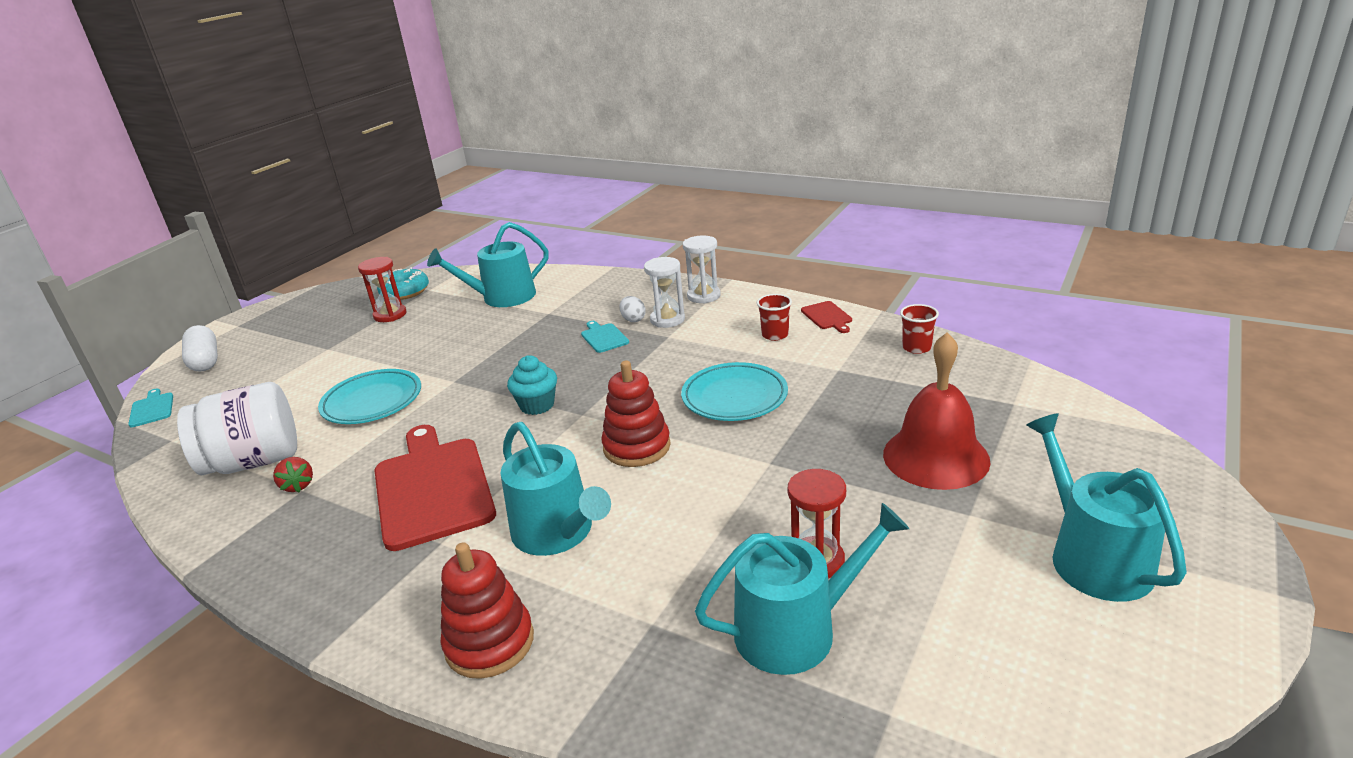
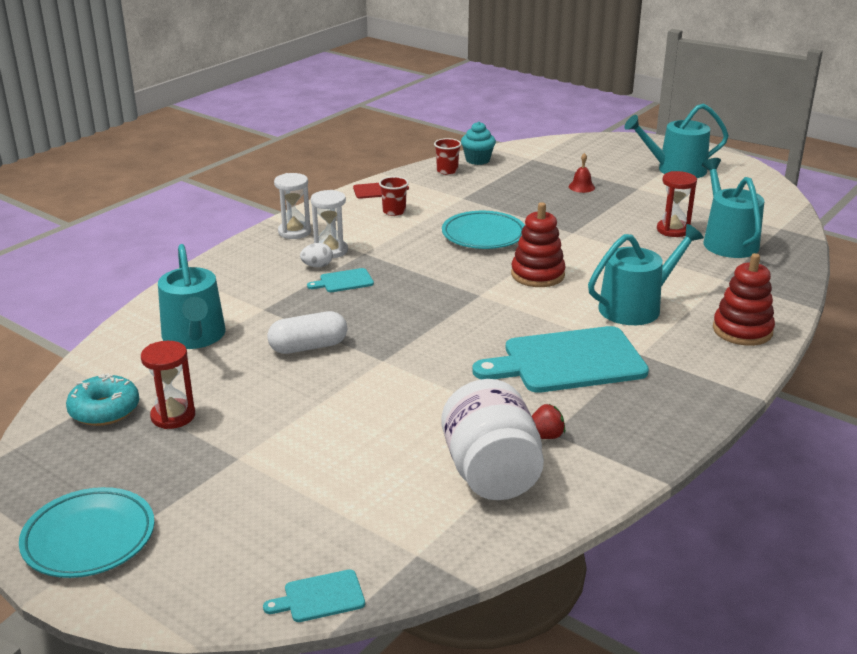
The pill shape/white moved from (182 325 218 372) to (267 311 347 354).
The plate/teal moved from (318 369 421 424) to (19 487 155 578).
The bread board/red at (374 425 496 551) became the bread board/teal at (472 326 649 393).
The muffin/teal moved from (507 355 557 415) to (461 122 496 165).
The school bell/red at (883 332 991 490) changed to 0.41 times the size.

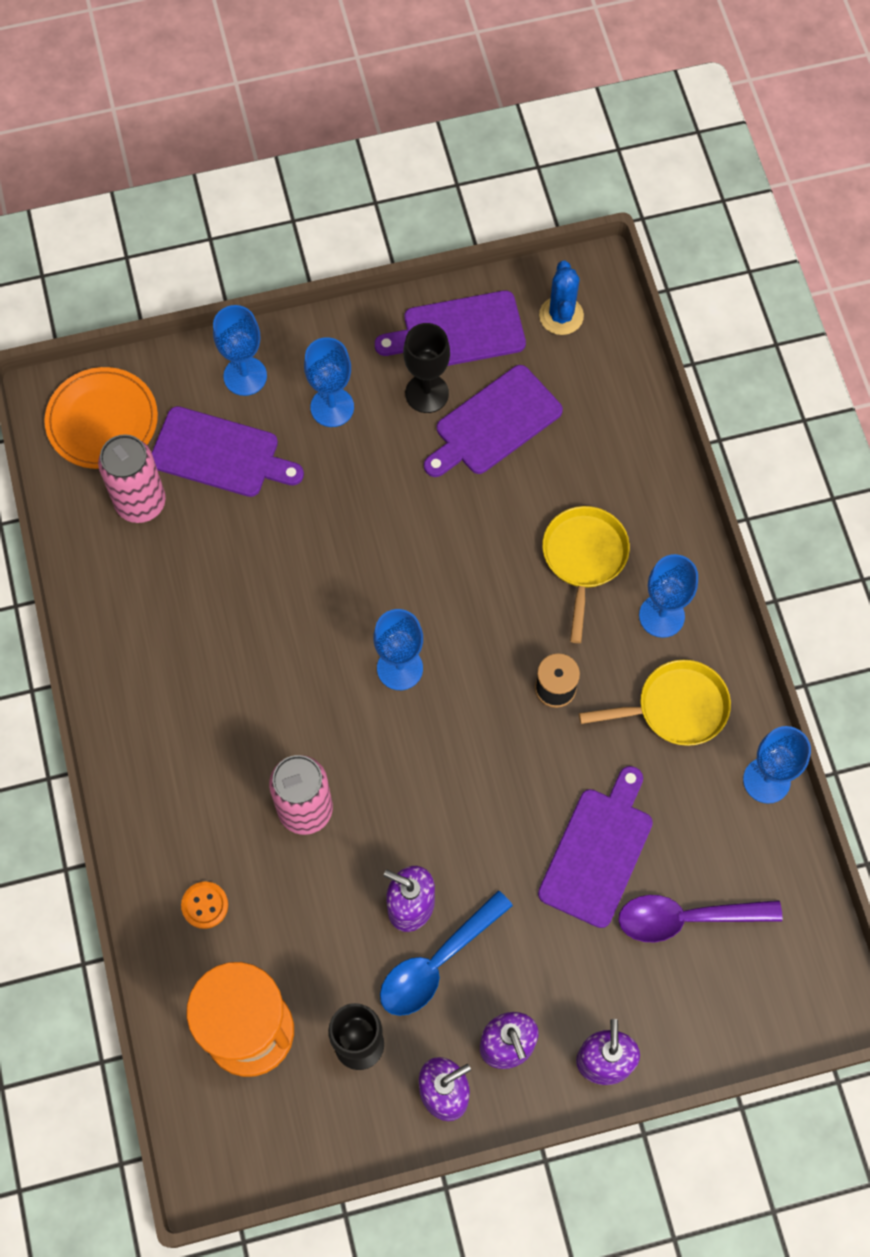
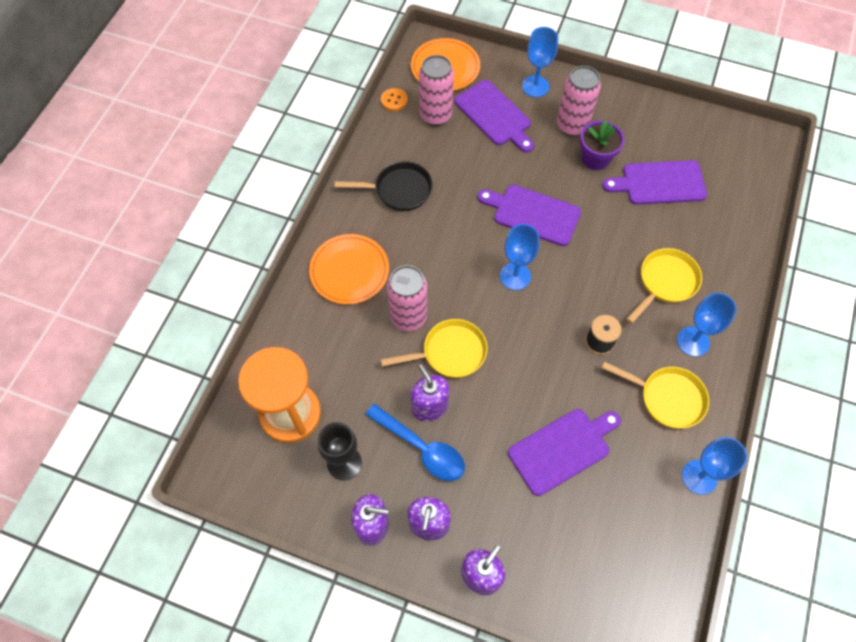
The shirt button/orange-coloured moved from (181 881 228 929) to (381 88 407 111).
The wine glass/royal blue at (304 337 354 427) was replaced by the can/pink at (557 66 601 136).
The bread board/royal purple moved from (375 290 526 366) to (477 185 581 246).
The teaspoon/royal blue at (380 890 513 1016) turned 135 degrees counterclockwise.
The wine glass/jet-black at (403 323 450 413) disappeared.
The prickly plant/royal blue at (539 261 584 335) disappeared.
The teaspoon/royal purple at (618 895 783 942) disappeared.
The plate/orange-coloured at (309 234 389 304) appeared.
The pan/jet-black at (335 161 433 211) appeared.
The pan/yellow at (380 319 487 378) appeared.
The potted plant/royal purple at (580 120 624 170) appeared.

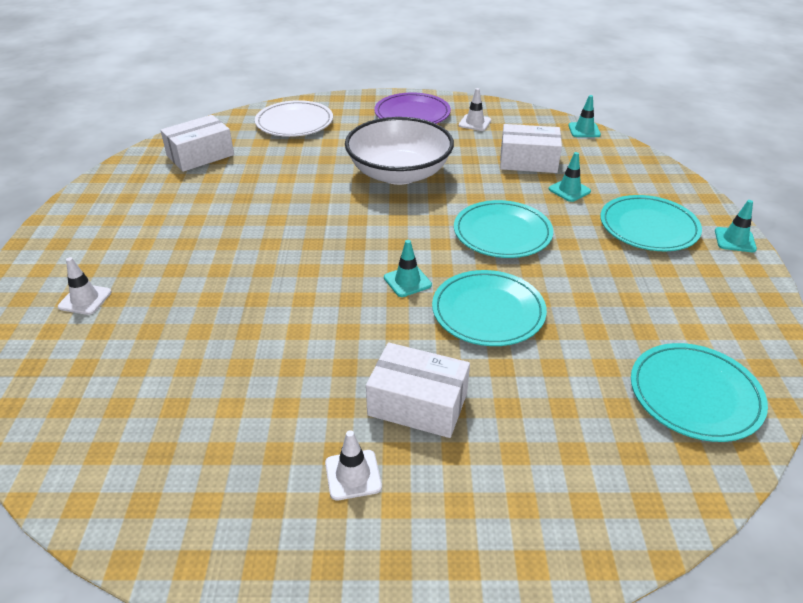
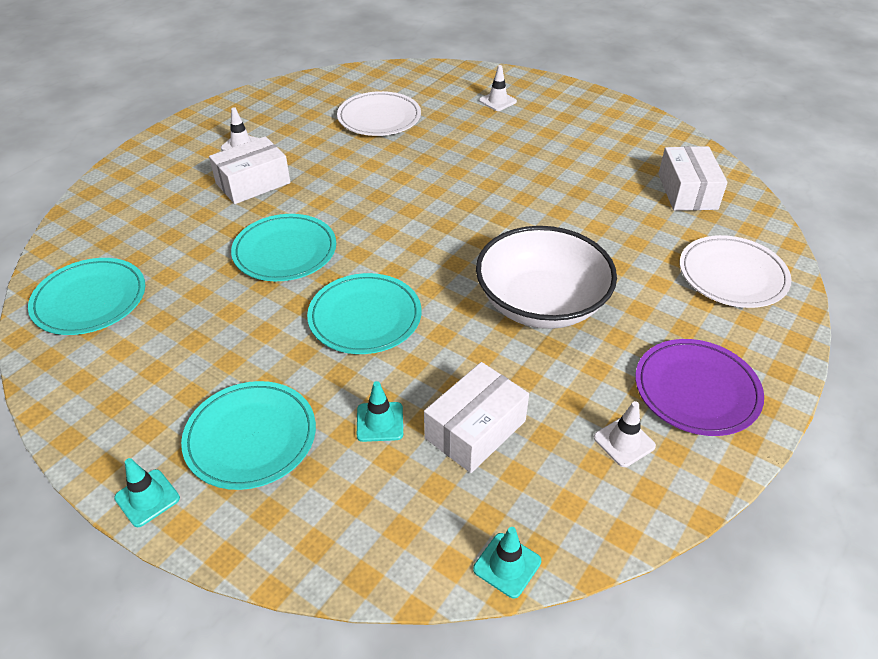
The road cone/teal at (384 240 432 297) disappeared.
The plate/white at (337 91 421 136) appeared.

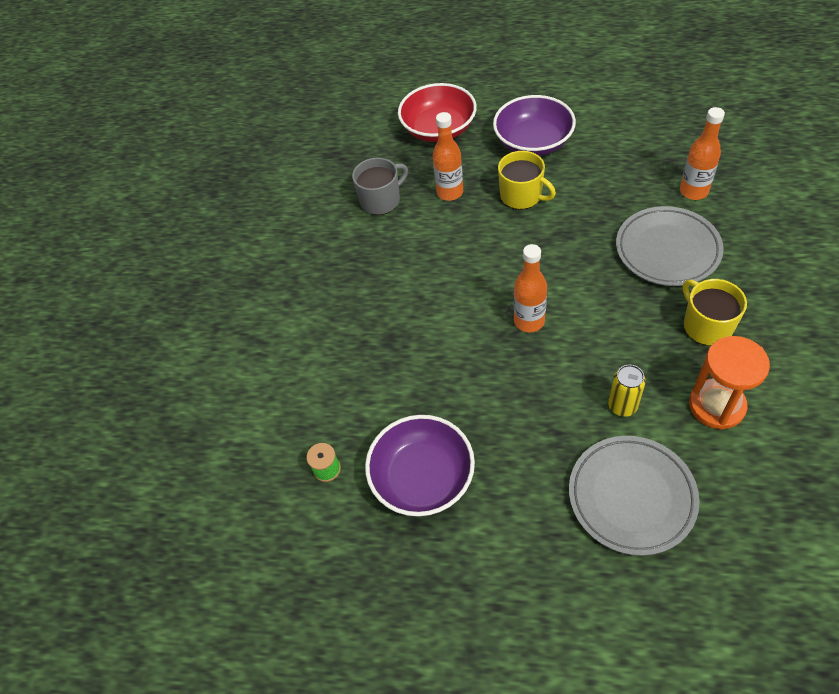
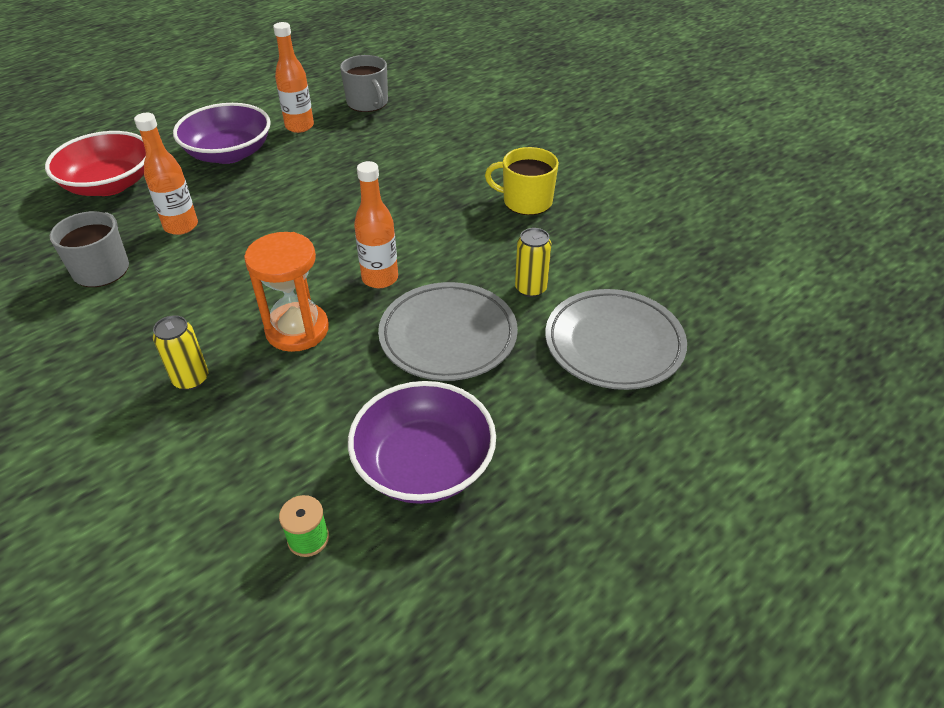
The coffee mug/yellow at (498 151 556 210) disappeared.
The plate/gray moved from (616 206 724 286) to (378 282 518 381).
The bottle/orange-coloured moved from (680 107 725 200) to (273 22 314 133).
The sand timer/orange-coloured moved from (689 336 770 430) to (244 232 329 352).
The can/yellow at (153 315 208 390) appeared.
The coffee mug/gray at (340 55 388 112) appeared.

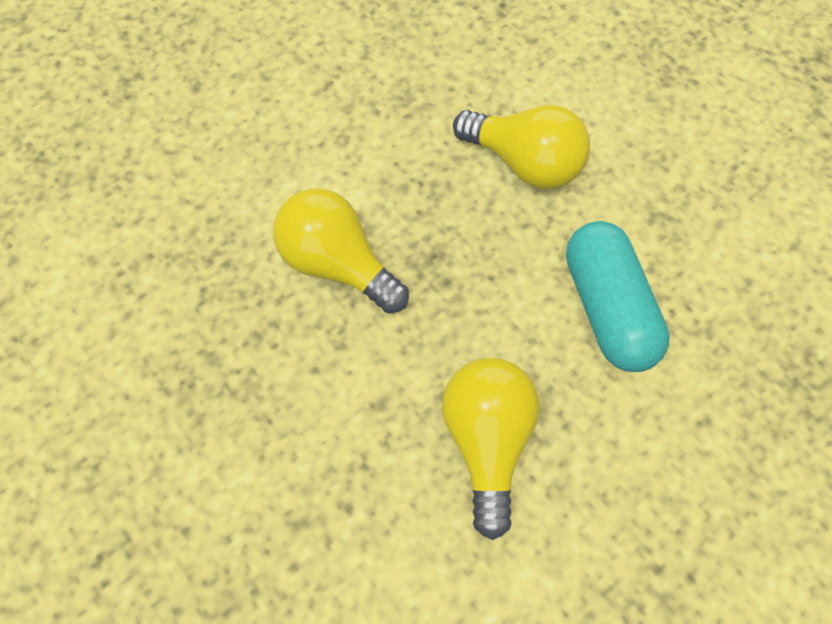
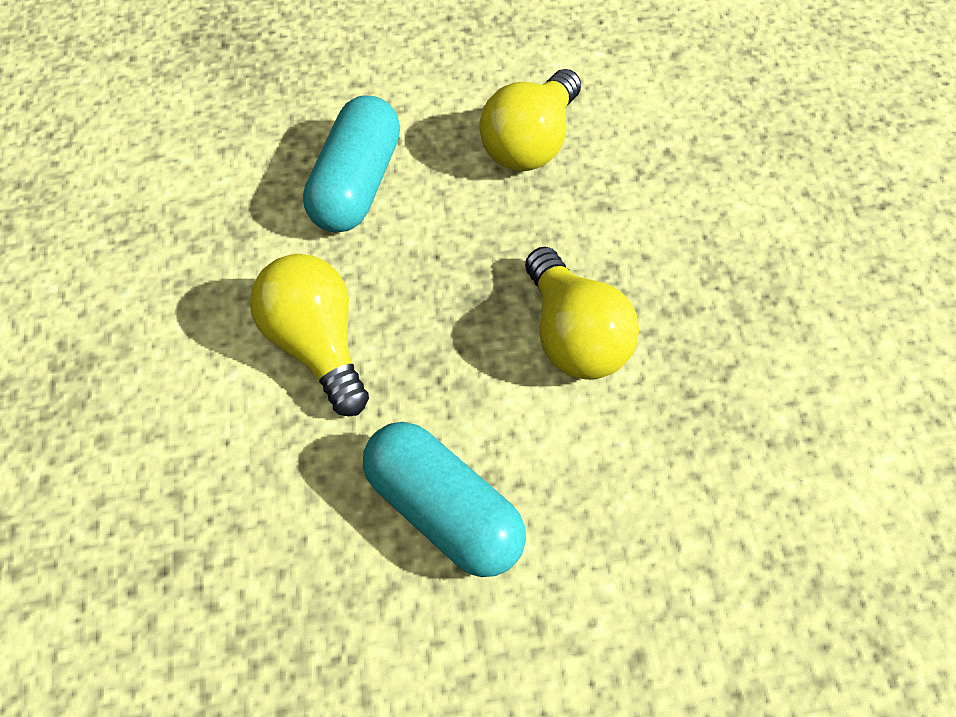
The pill shape/teal at (363 422 526 577) appeared.

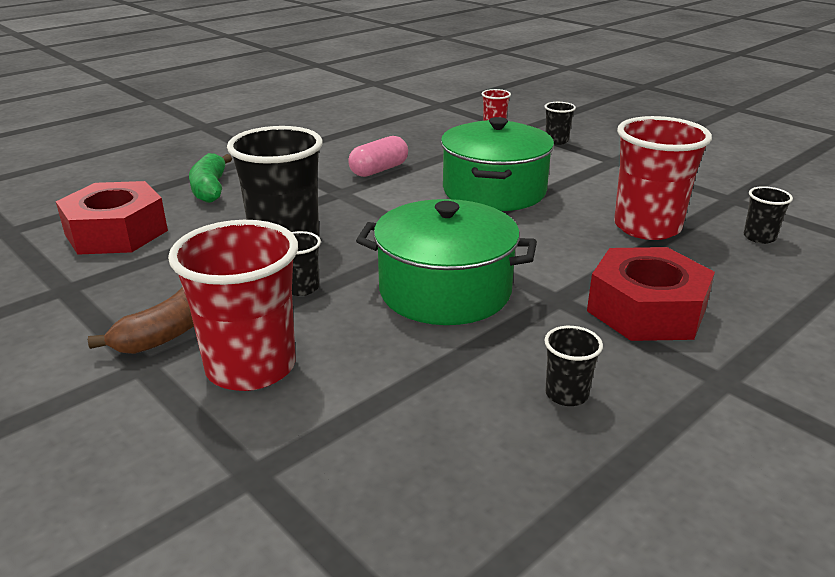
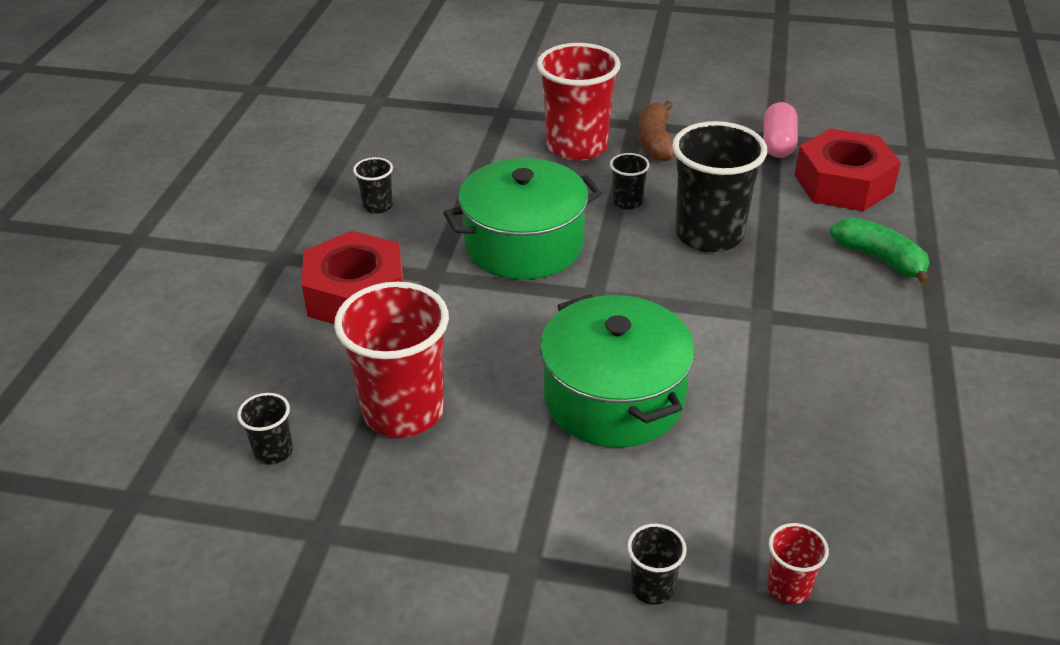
The pill shape/pink moved from (348 136 408 177) to (763 102 798 158).

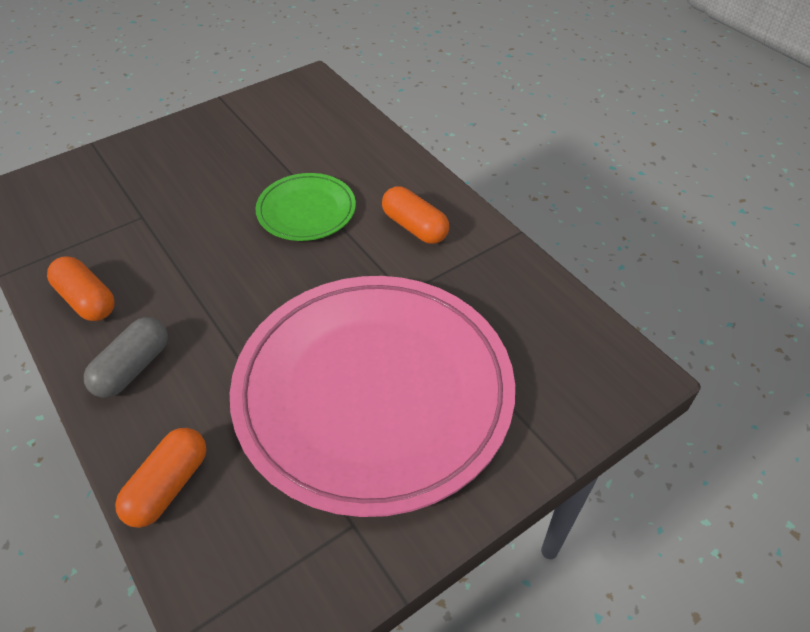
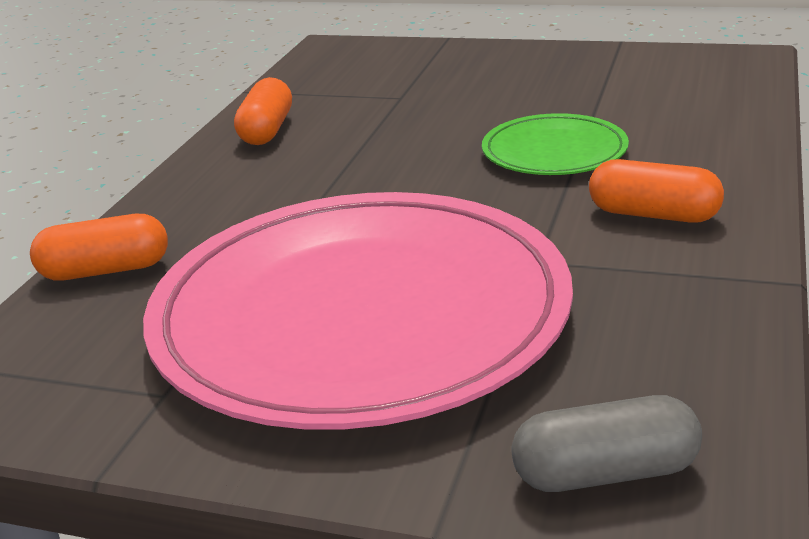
The pill shape/gray moved from (84 317 168 398) to (511 395 702 492).
The pill shape/orange-coloured at (382 186 449 244) turned 75 degrees counterclockwise.

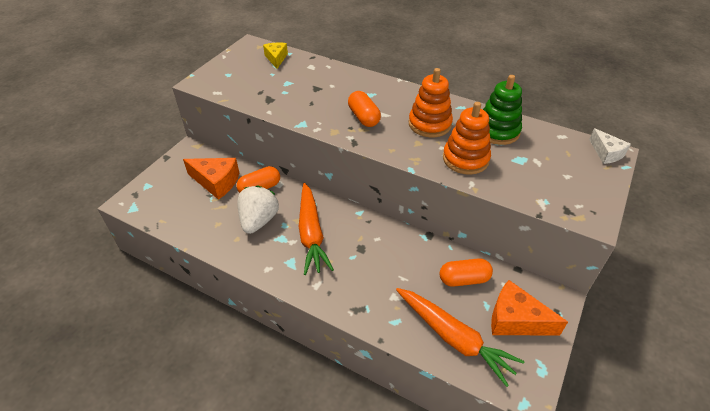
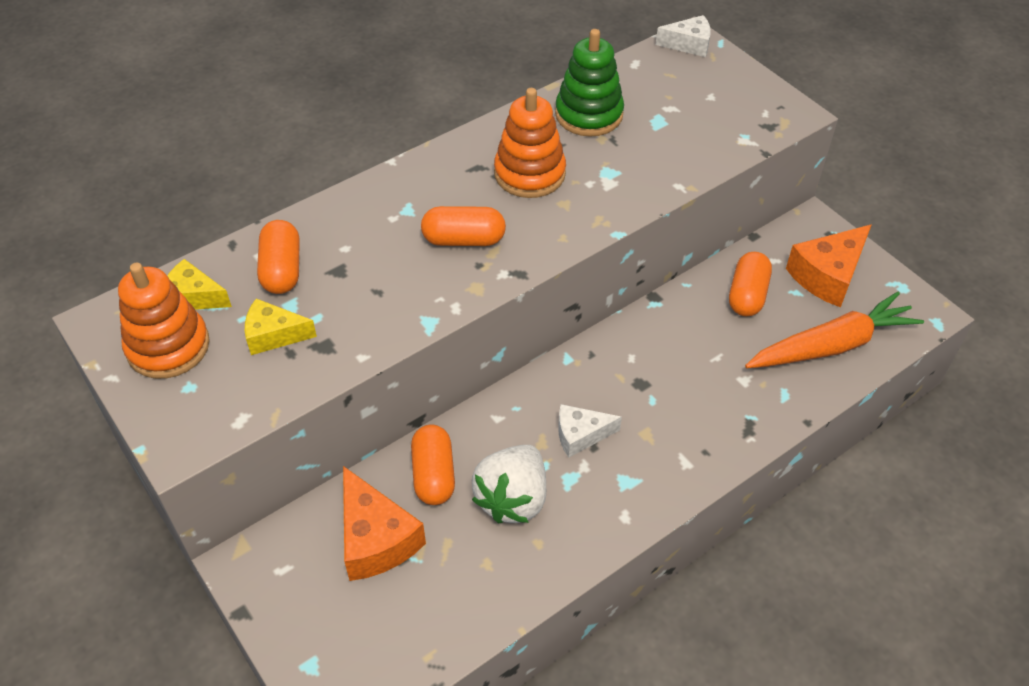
The piece of cheese/orange-coloured at (183 158 239 200) turned 105 degrees clockwise.
The toy strawberry/white at (237 185 279 234) turned 105 degrees counterclockwise.
The carrot/orange-coloured at (299 183 334 275) was replaced by the piece of cheese/white at (558 404 622 458).
The stacking toy/orange-coloured moved from (443 102 491 175) to (118 263 210 379).
The piece of cheese/yellow at (245 298 317 355) appeared.
The pill shape/orange-coloured at (257 220 300 294) appeared.

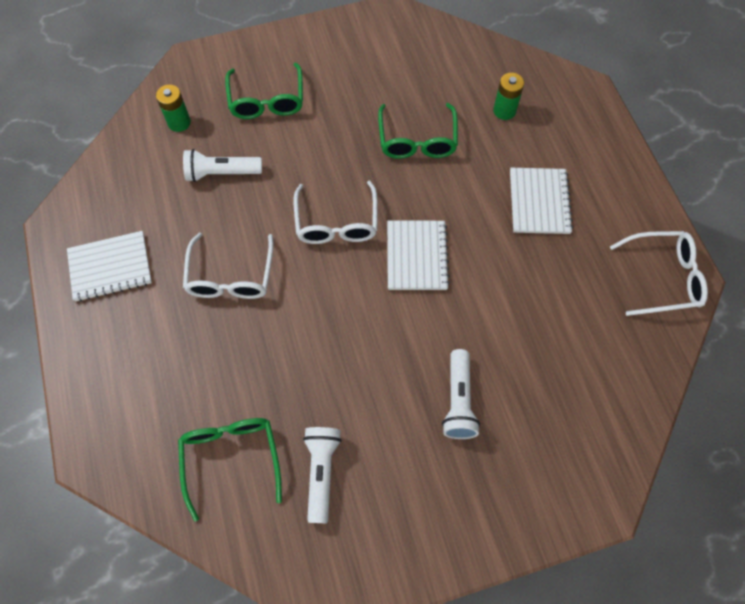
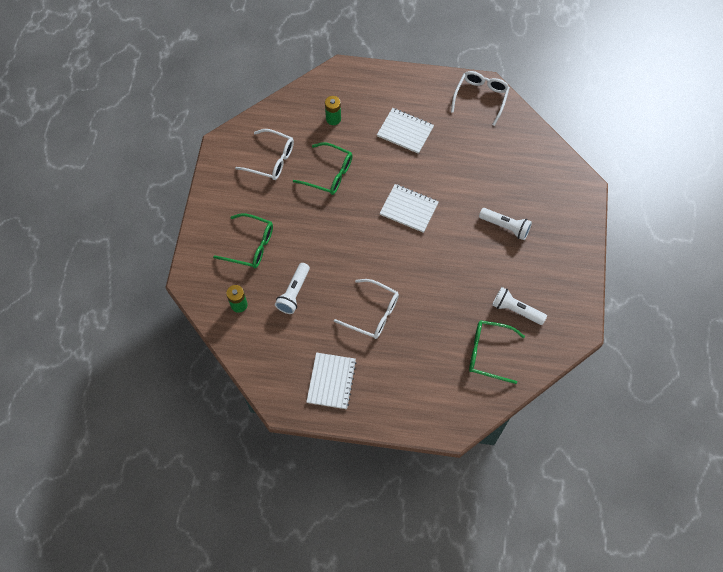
The spectacles/white moved from (294 181 378 244) to (235 129 294 180).

